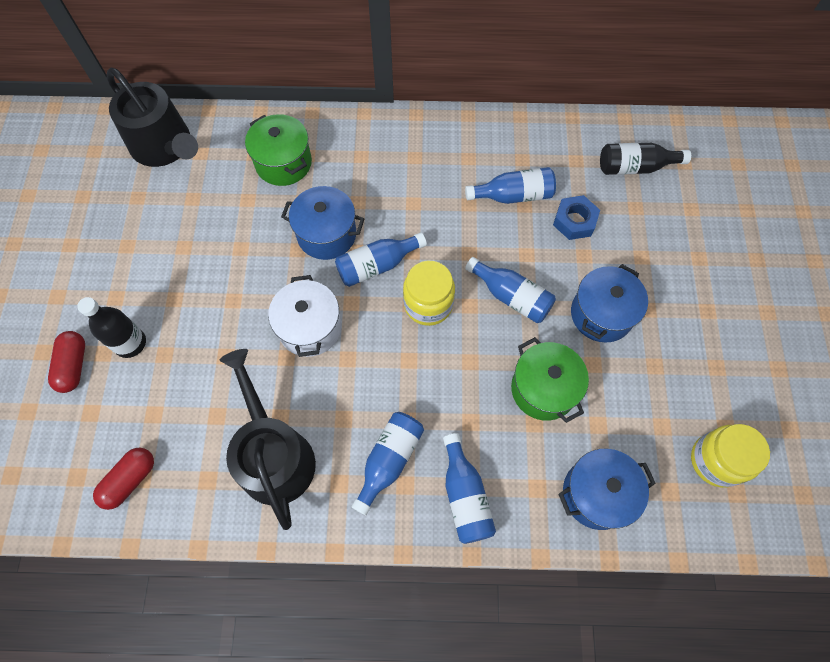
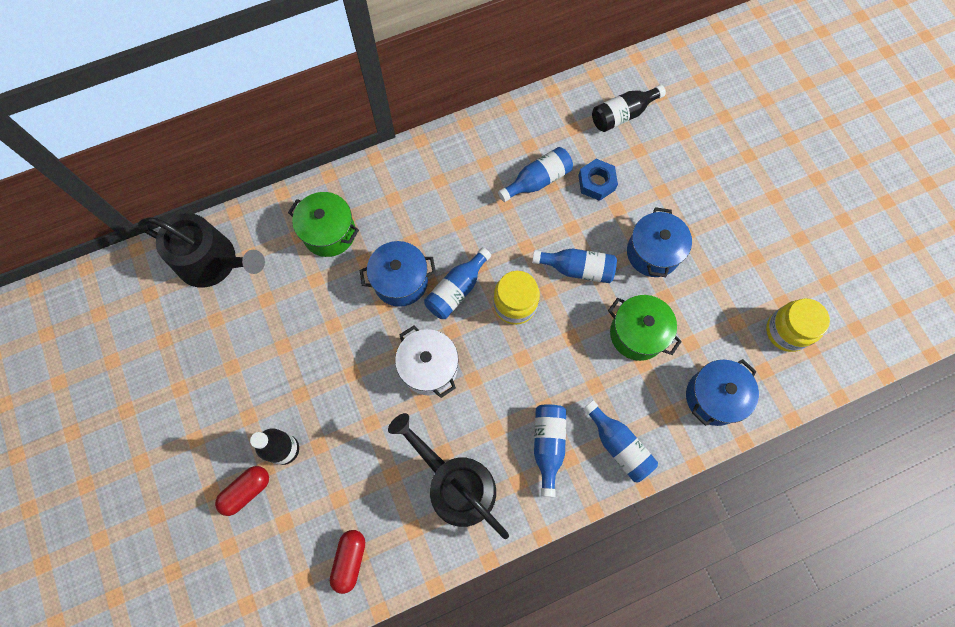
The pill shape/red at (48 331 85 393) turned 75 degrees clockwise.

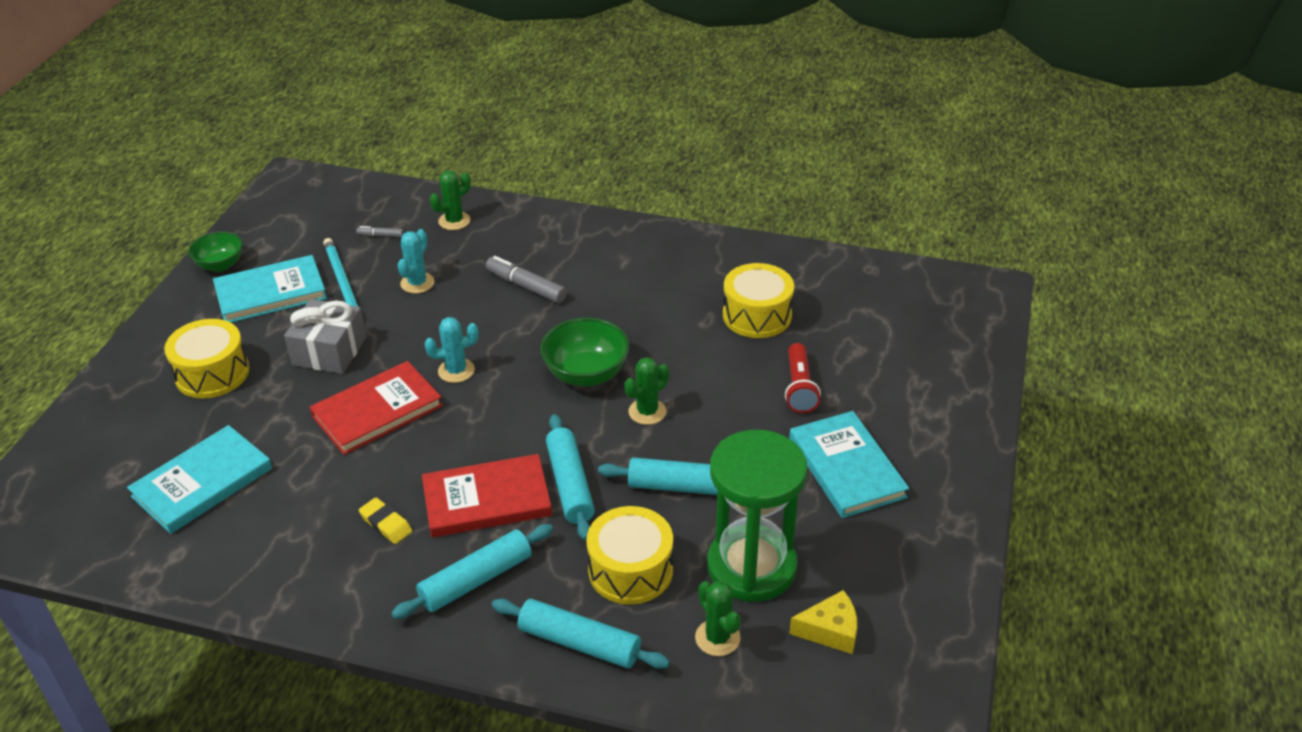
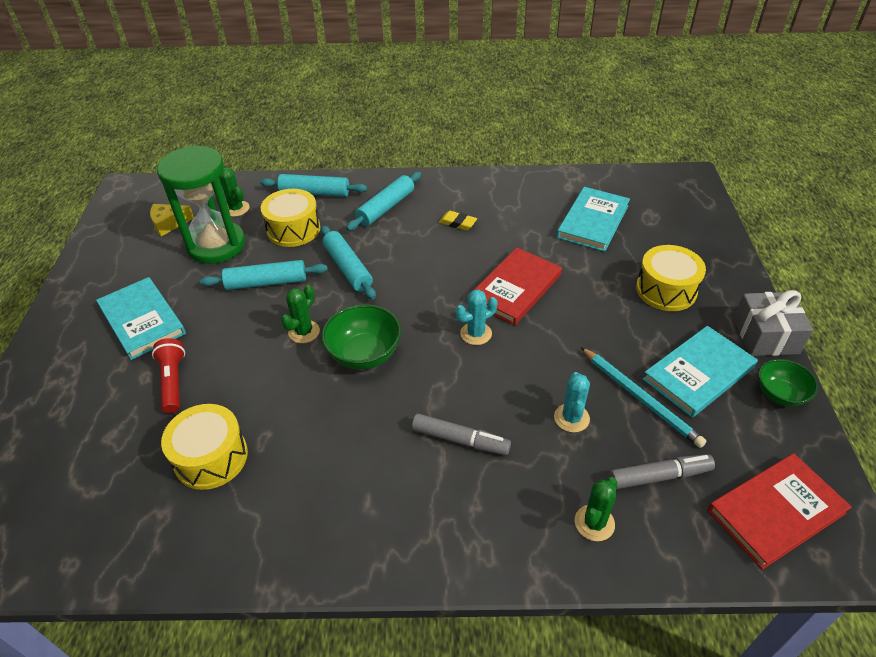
The present/gray moved from (284 299 367 374) to (733 290 813 356).
The felt pen/gray at (357 226 404 237) changed to 1.91 times the size.
The hardback/red moved from (422 454 552 538) to (708 453 852 570).

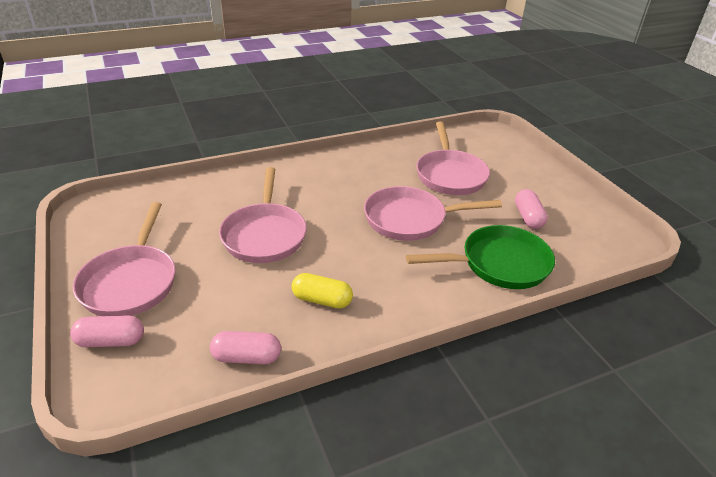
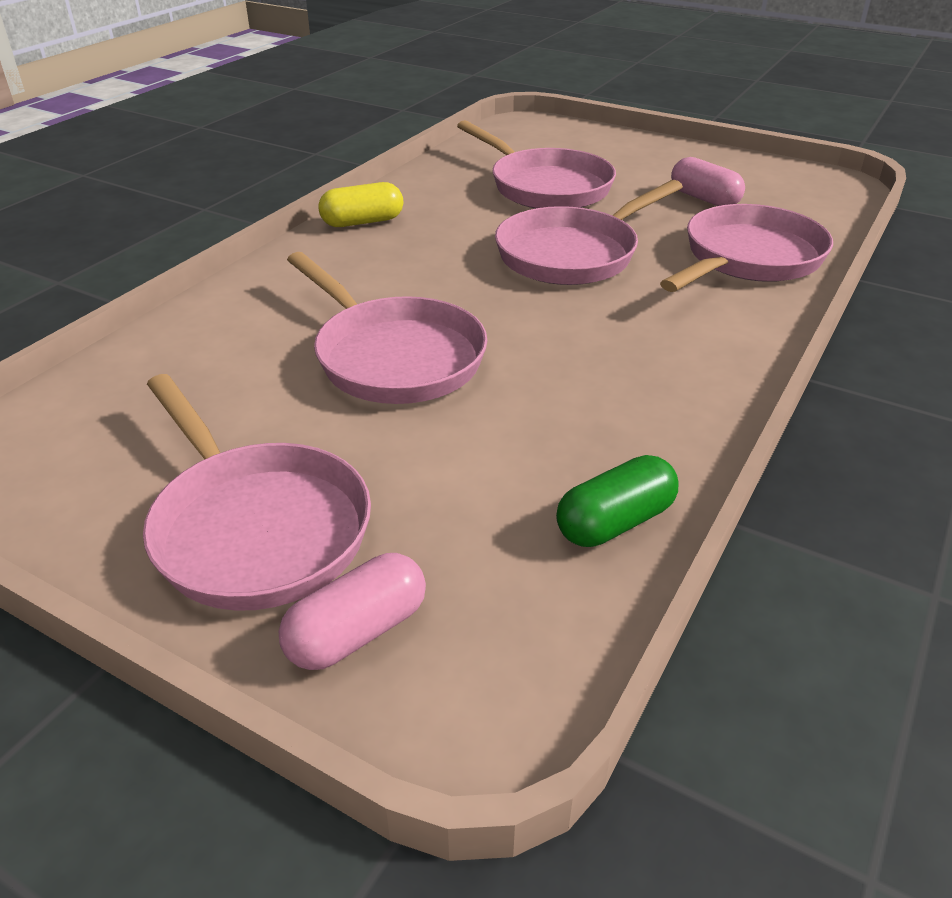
The pill shape/pink at (210 331 281 364) became the pill shape/green at (556 455 678 547).
The pill shape/yellow moved from (292 273 353 309) to (318 182 403 227).
The pan/green at (406 225 555 289) became the pan/pink at (660 204 833 292).

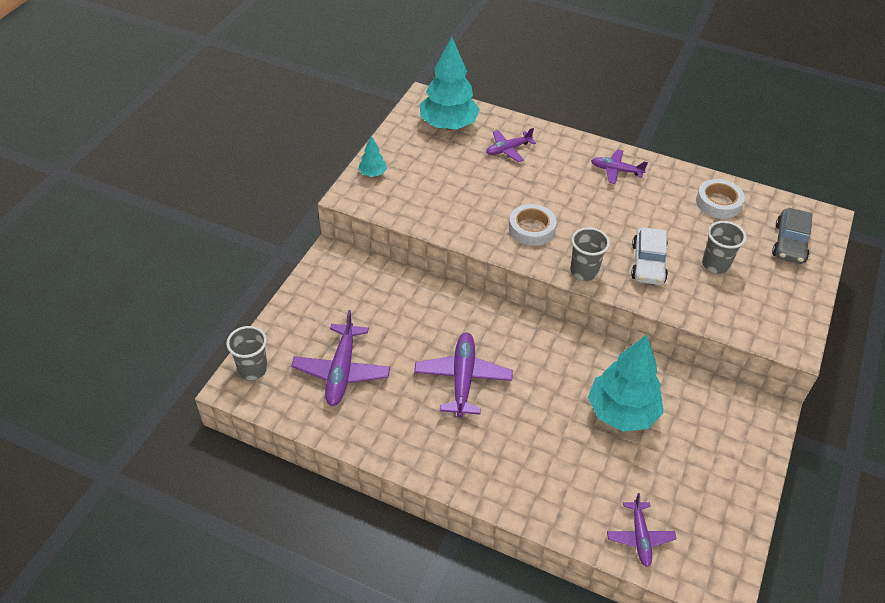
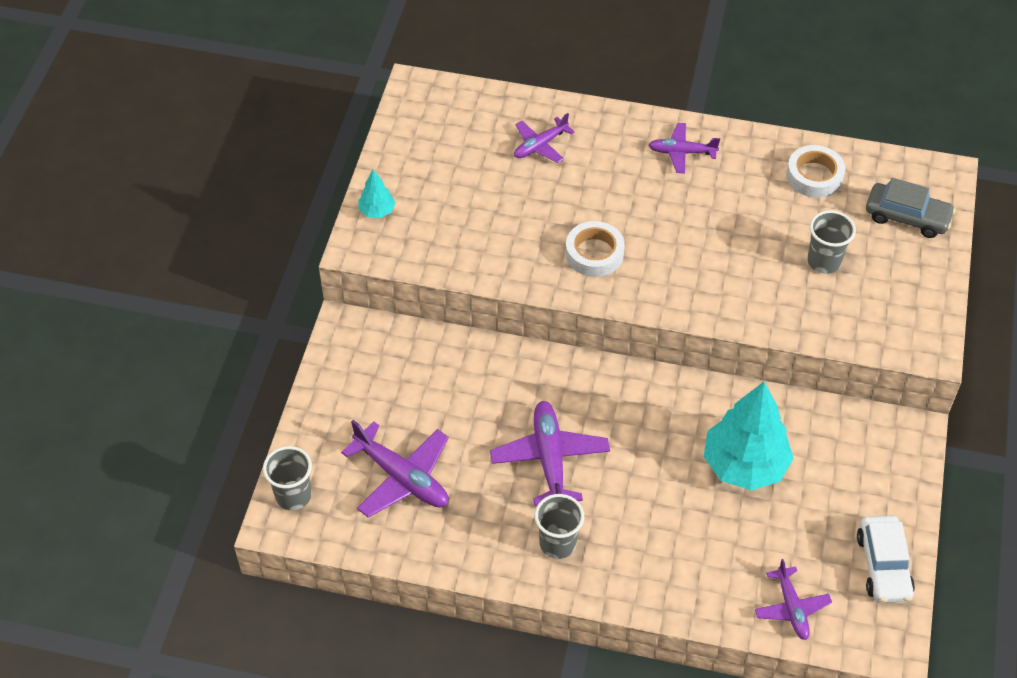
The aeroplane/royal purple at (291 310 390 406) turned 45 degrees counterclockwise.
The fir tree/teal at (420 37 480 130) disappeared.
The cup/gray moved from (570 227 610 281) to (534 494 584 559).
The toy car/white moved from (631 227 668 285) to (857 516 915 603).
The toy car/gray at (772 208 813 264) turned 75 degrees counterclockwise.

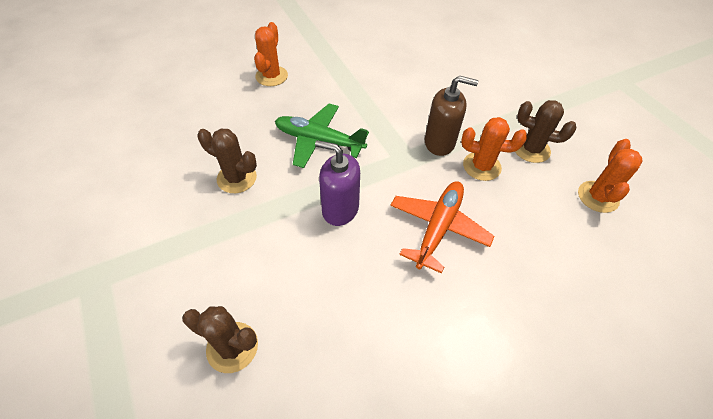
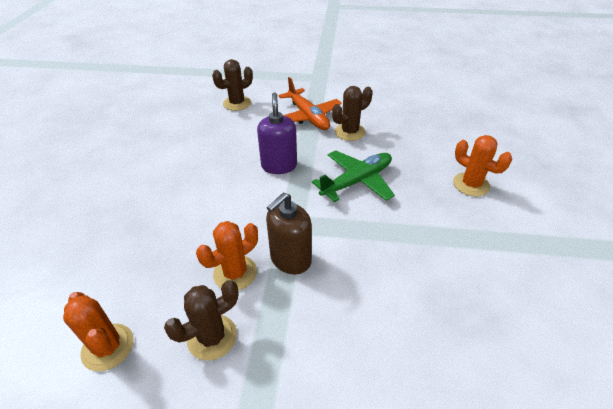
The soap pump/royal purple at (315 140 360 226) turned 60 degrees counterclockwise.
The aeroplane/orange-coloured moved from (390 181 494 274) to (278 77 342 130).

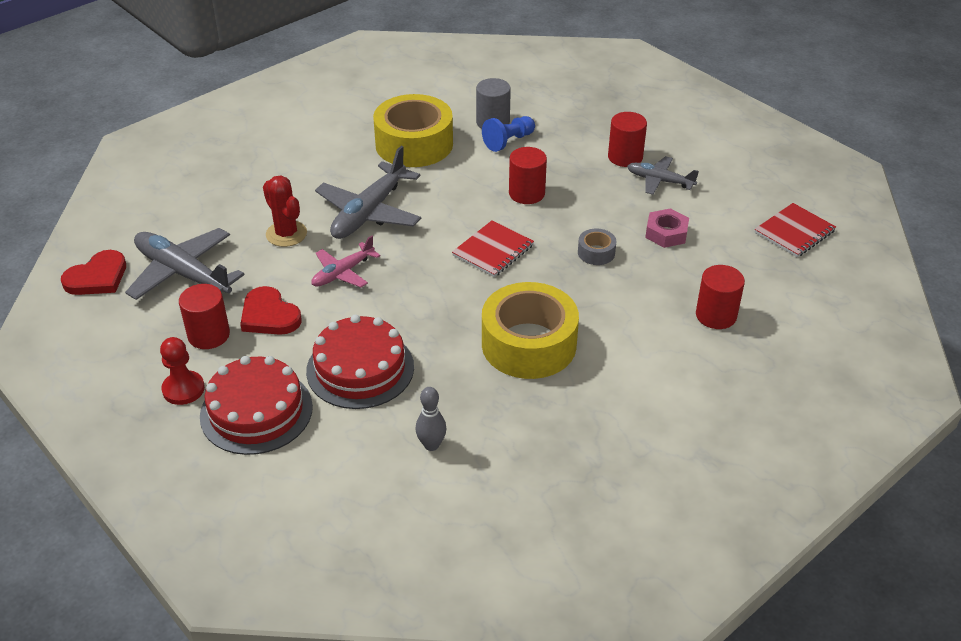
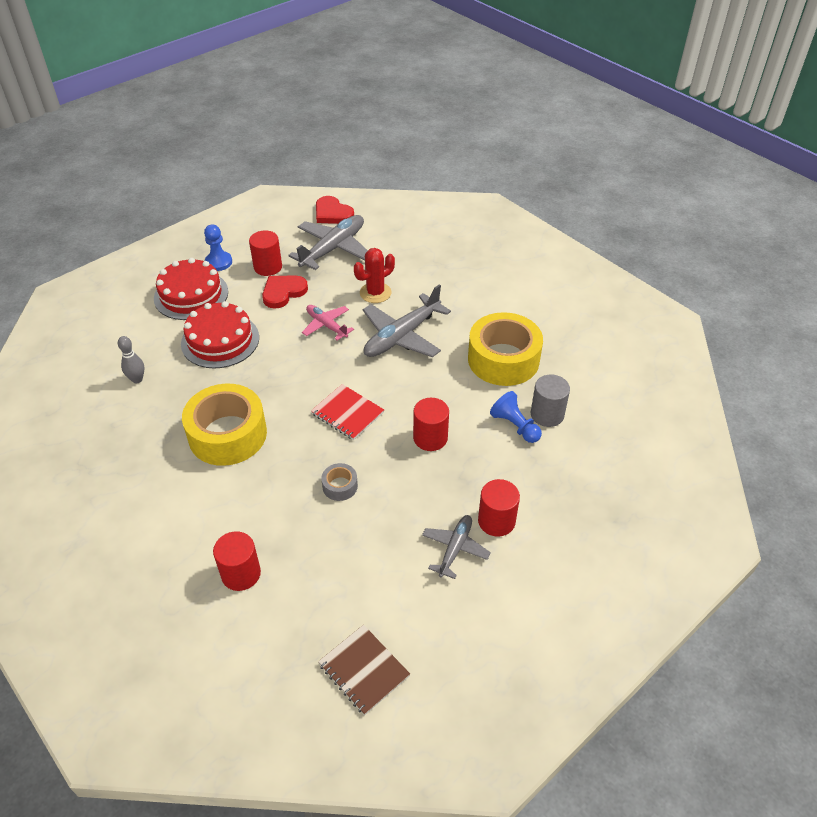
The game pawn/red at (160 337 205 405) became the game pawn/royal blue at (204 225 232 271).
The aeroplane/gray at (315 146 421 239) turned 75 degrees counterclockwise.
The hexagon nut/pink at (645 208 689 248) disappeared.
The notepad/red at (754 203 836 257) became the notepad/russet at (318 625 410 715).

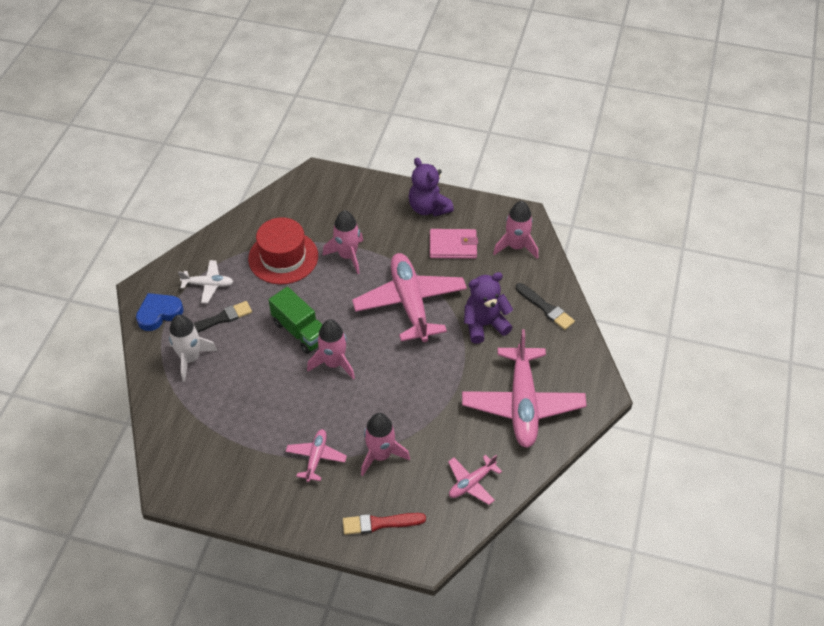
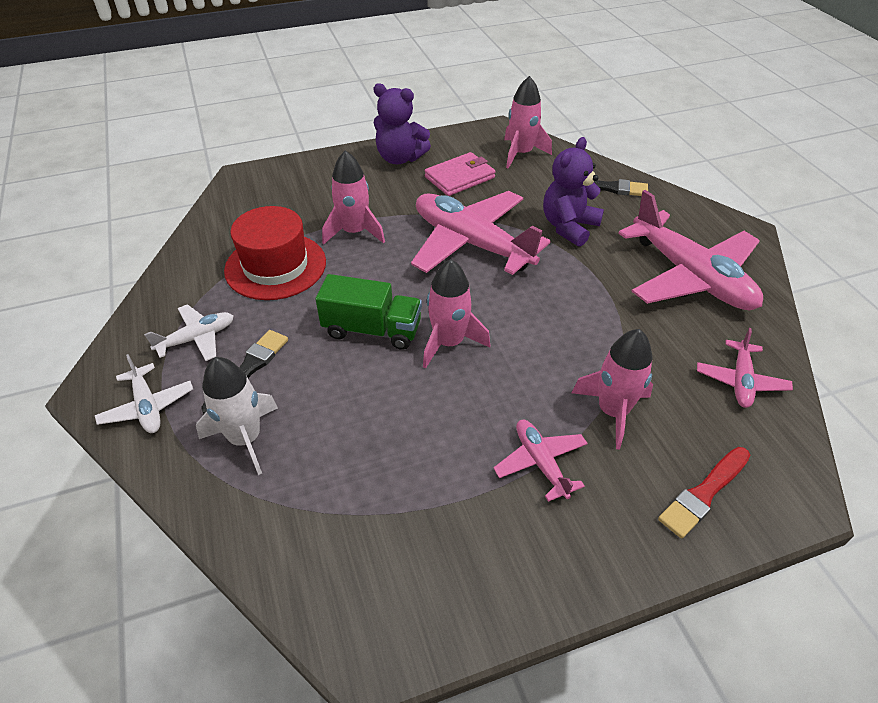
The heart/royal blue at (136 293 184 331) was replaced by the aeroplane/white at (95 354 193 433).

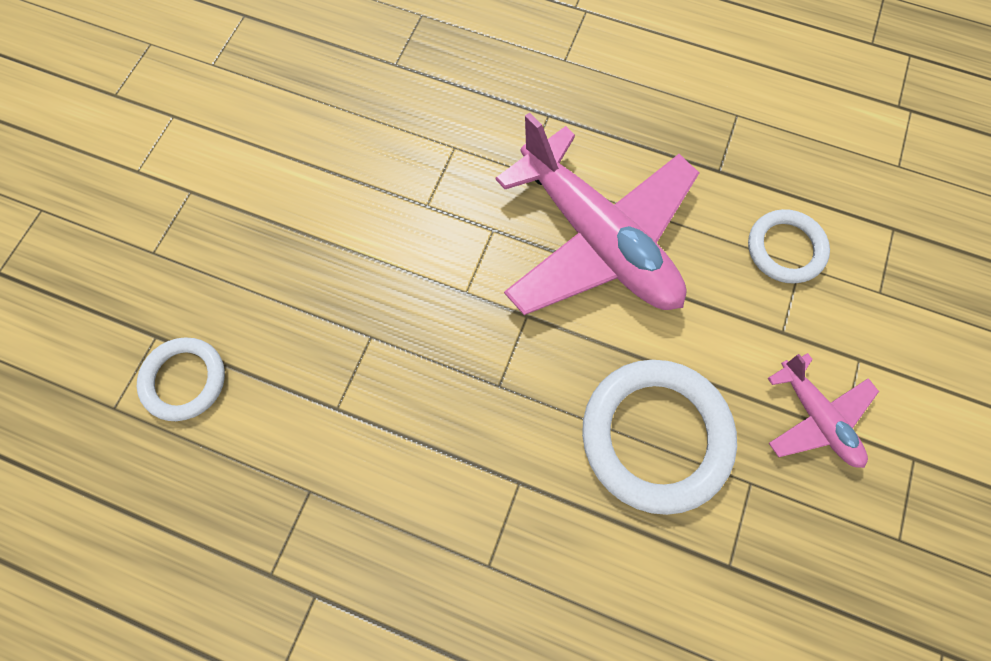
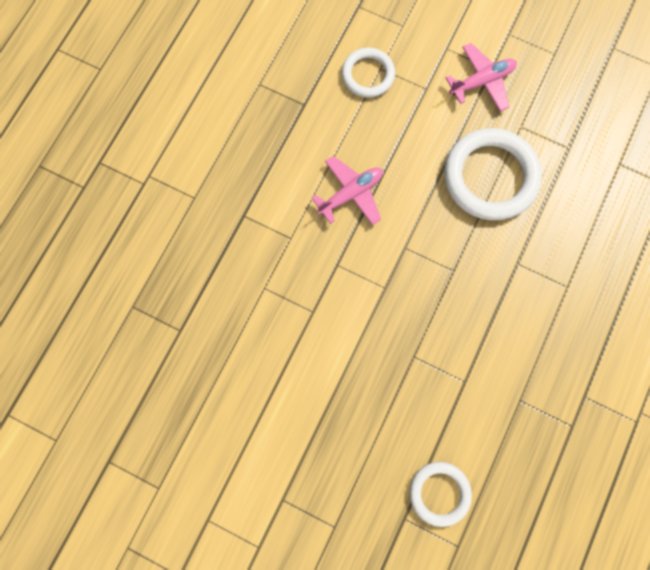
The aeroplane/pink at (495 112 699 315) changed to 0.50 times the size.

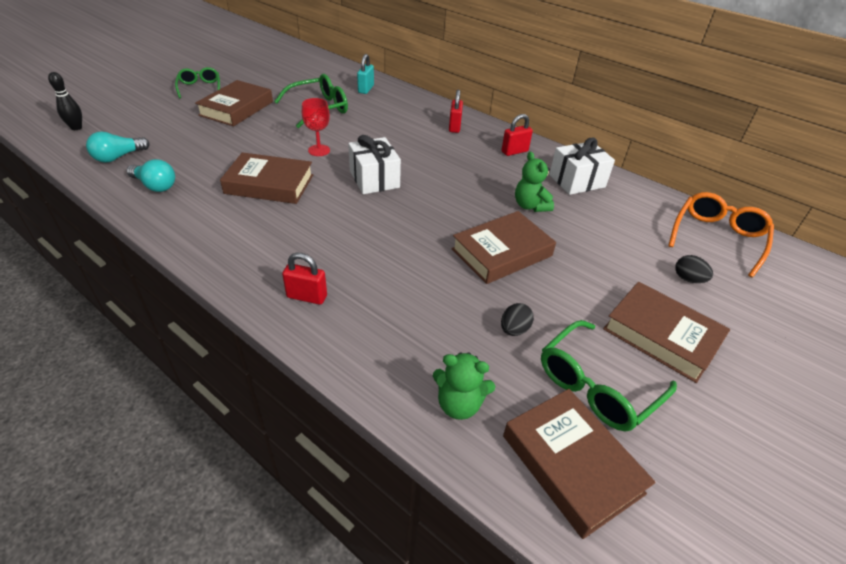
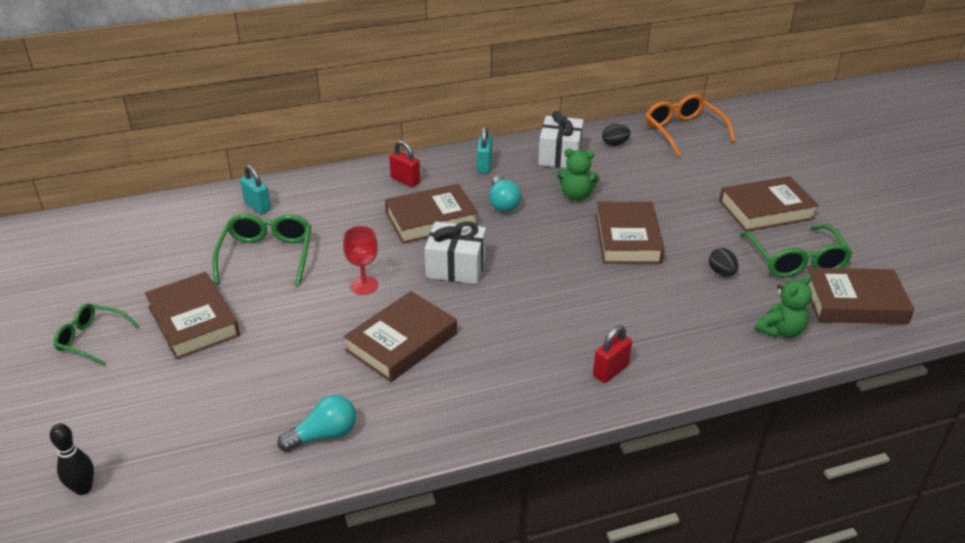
The lightbulb/teal moved from (86 131 150 163) to (489 176 521 212).
The lock/red at (502 114 533 156) became the lock/teal at (477 126 493 174).
The toy egg/jet-black moved from (675 255 713 283) to (602 124 630 146).
The hardback/russet at (385 184 478 244) appeared.

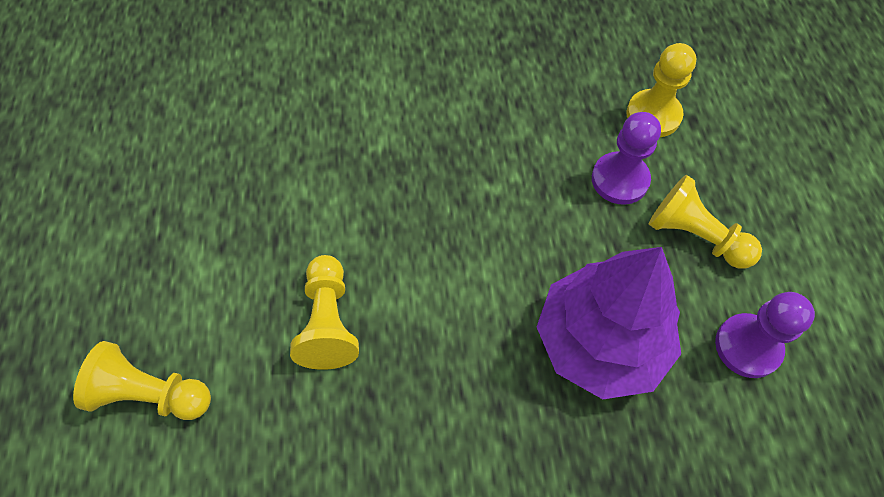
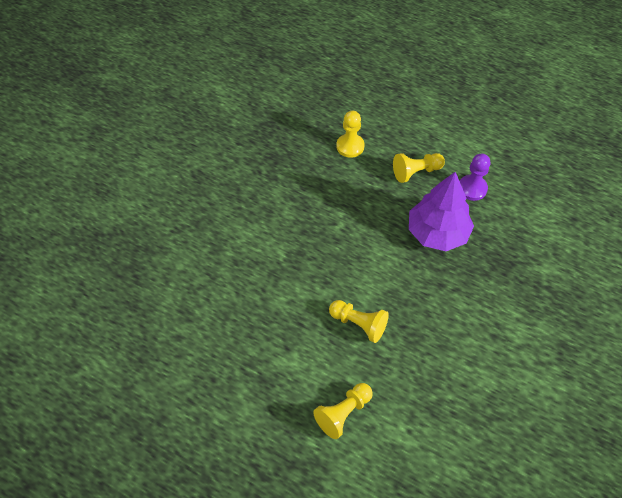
The game pawn/royal purple at (592 112 661 205) disappeared.

